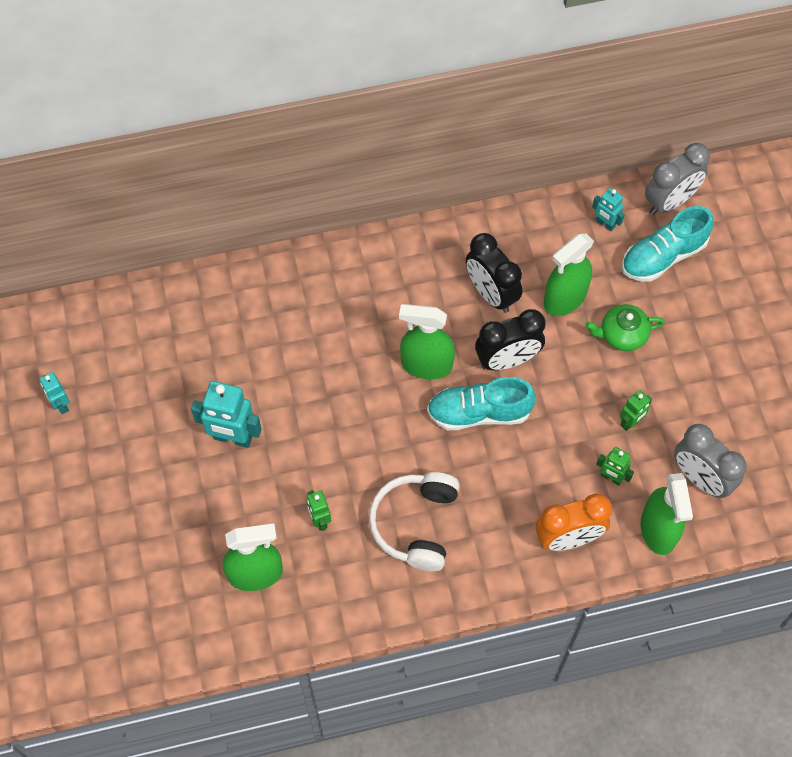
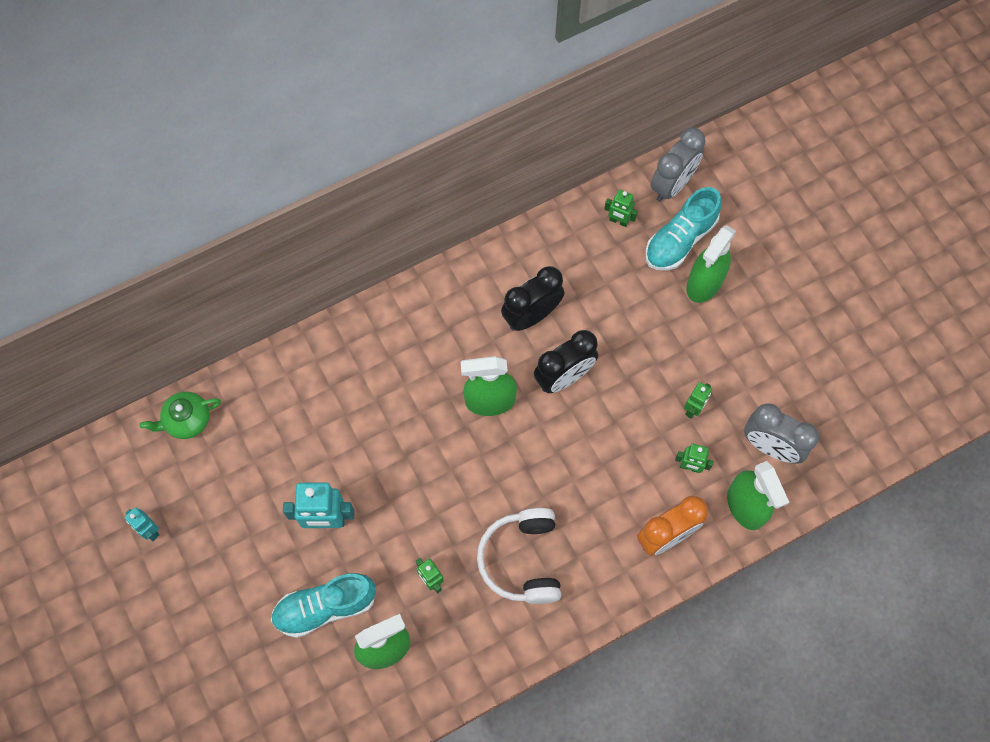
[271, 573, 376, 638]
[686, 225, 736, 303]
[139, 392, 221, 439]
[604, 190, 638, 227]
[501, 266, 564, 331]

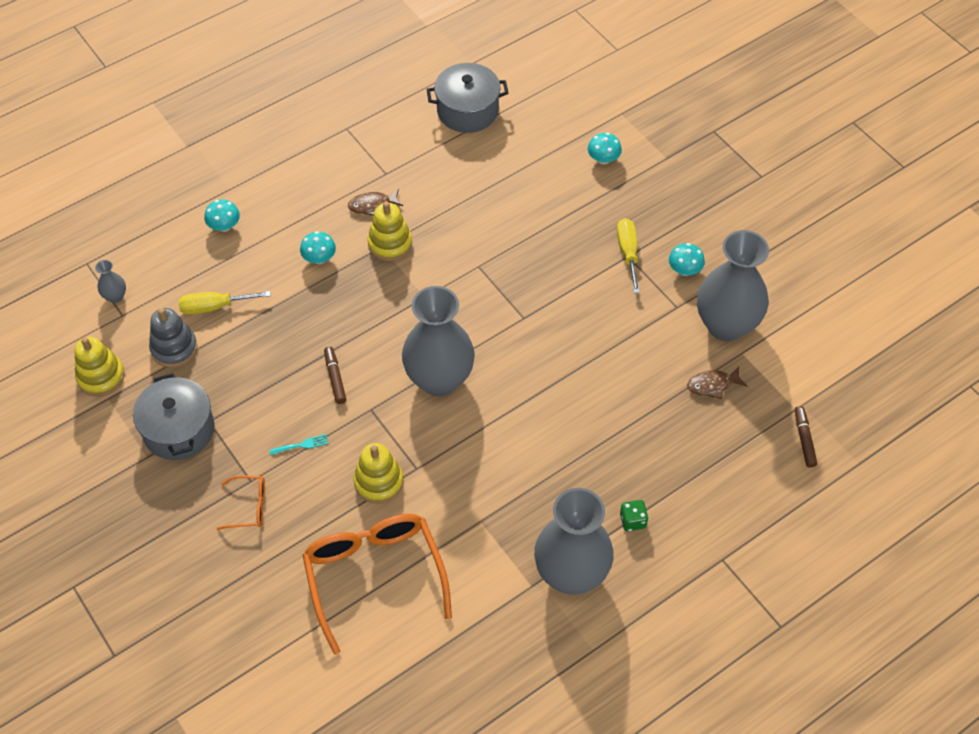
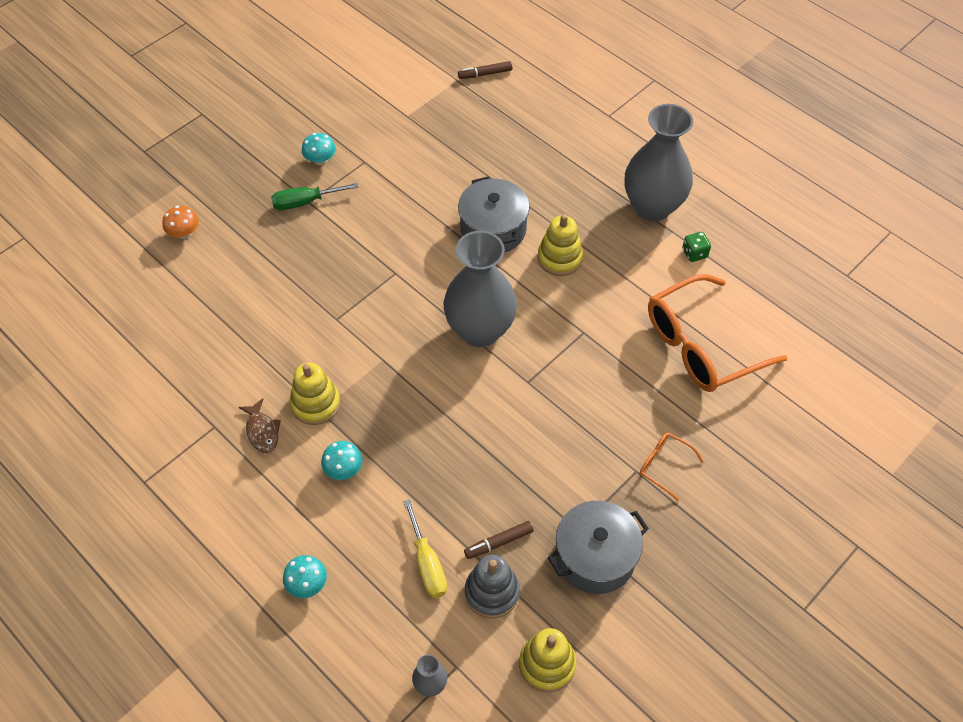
[270, 434, 329, 455] (first image)
[687, 366, 747, 399] (first image)
[697, 230, 769, 341] (first image)
[464, 521, 534, 559]
[538, 214, 583, 276]
[458, 176, 530, 253]
[682, 232, 711, 262]
[162, 206, 199, 239]
[271, 183, 359, 210]
[639, 432, 704, 501]

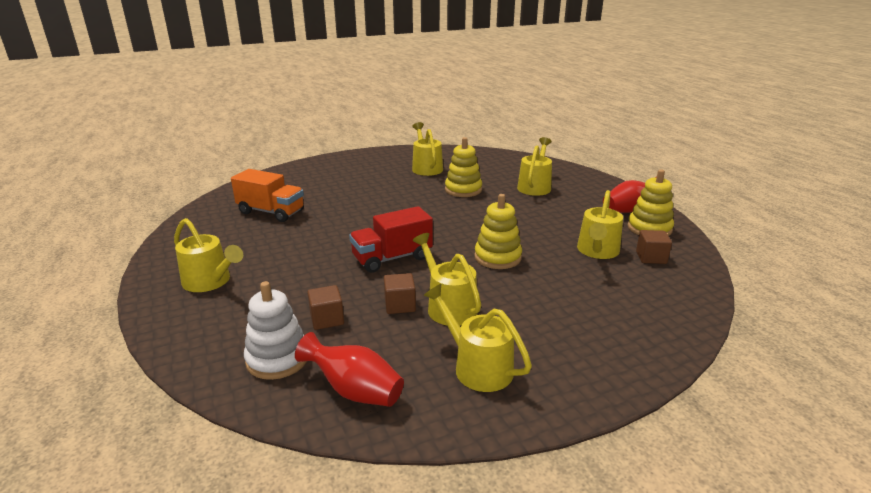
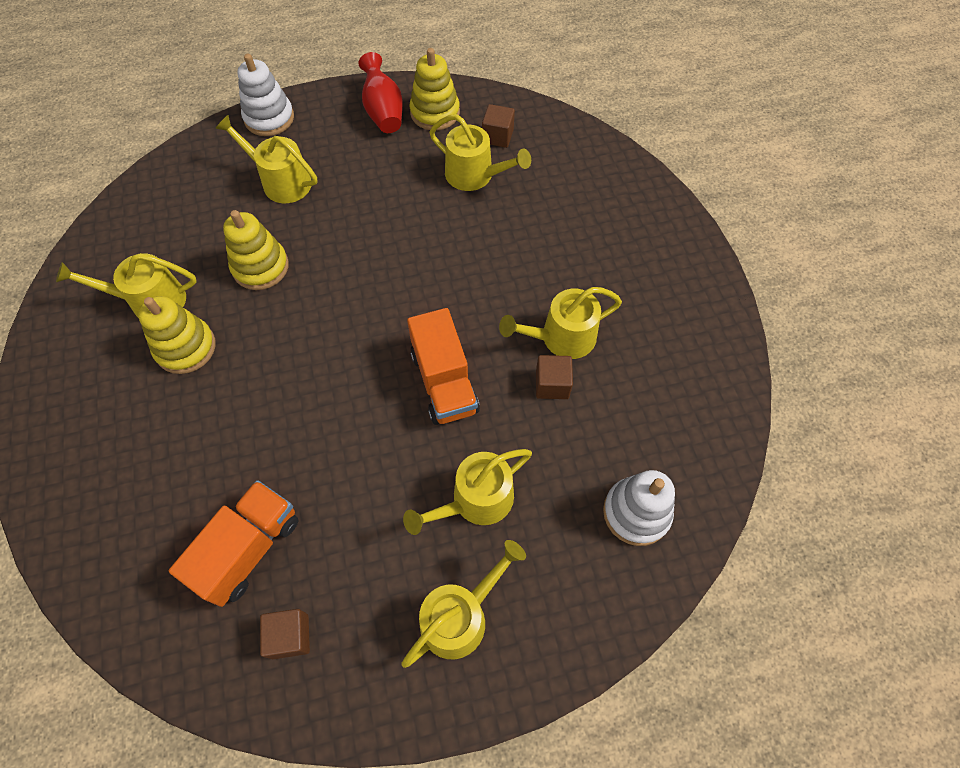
[295, 332, 404, 407] (first image)
[237, 54, 294, 136]
[260, 609, 310, 659]
[403, 449, 532, 535]
[138, 296, 215, 374]
[407, 308, 480, 425]

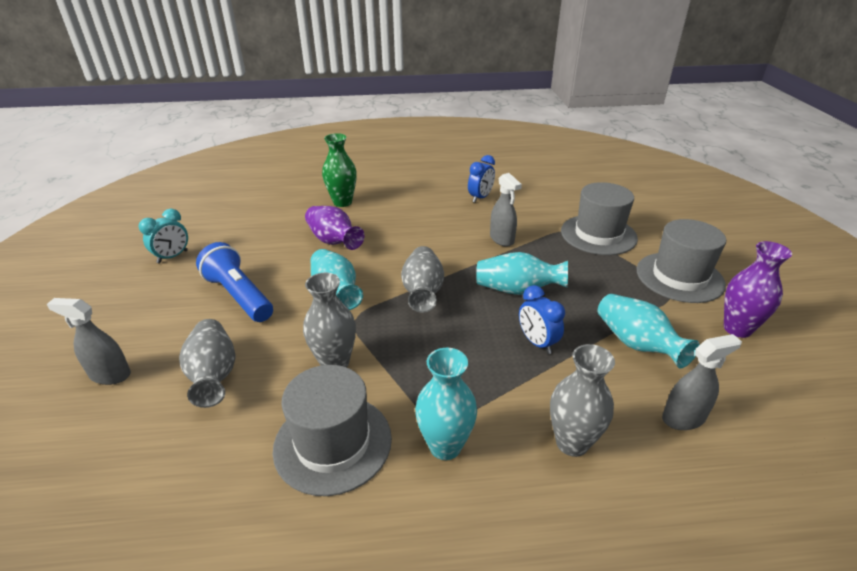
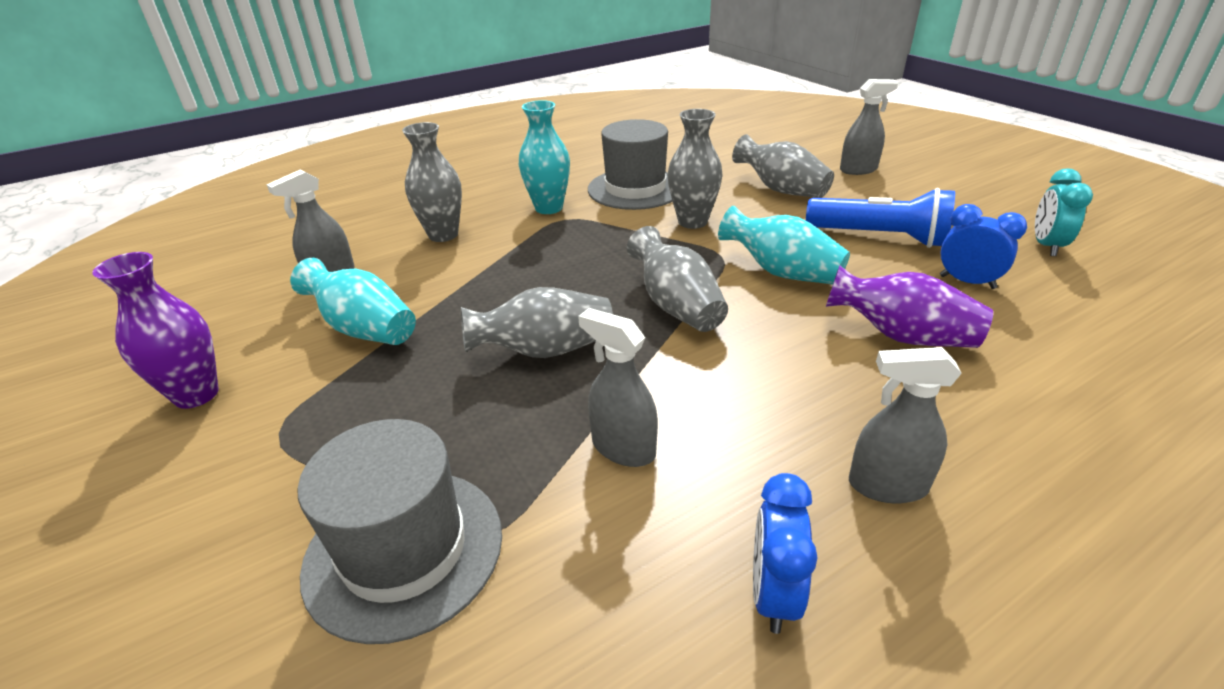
[322, 133, 357, 207] (first image)
[637, 219, 726, 303] (first image)
[849, 347, 962, 503]
[940, 204, 1027, 289]
[461, 287, 613, 358]

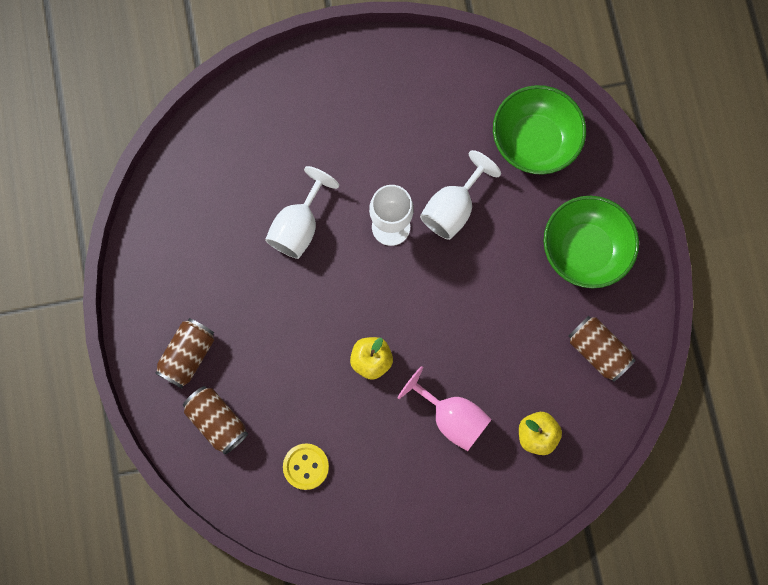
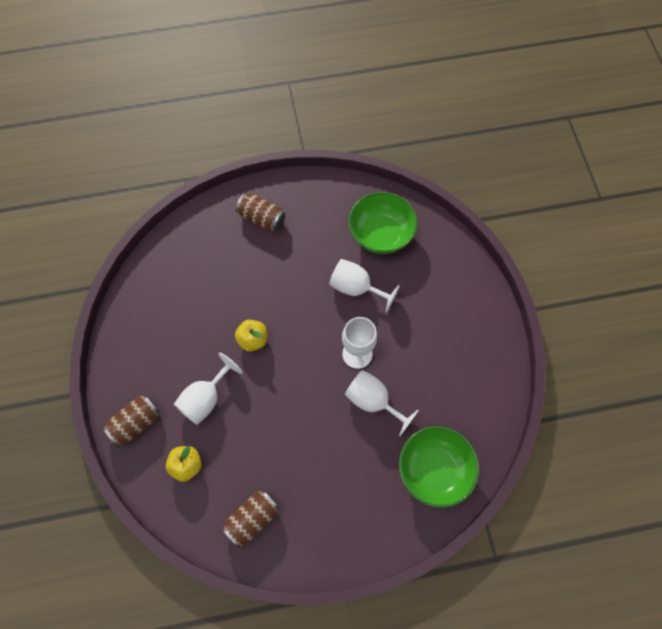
[283, 443, 329, 490] (first image)
[103, 395, 160, 447]
[348, 192, 418, 254]
[174, 353, 243, 425]

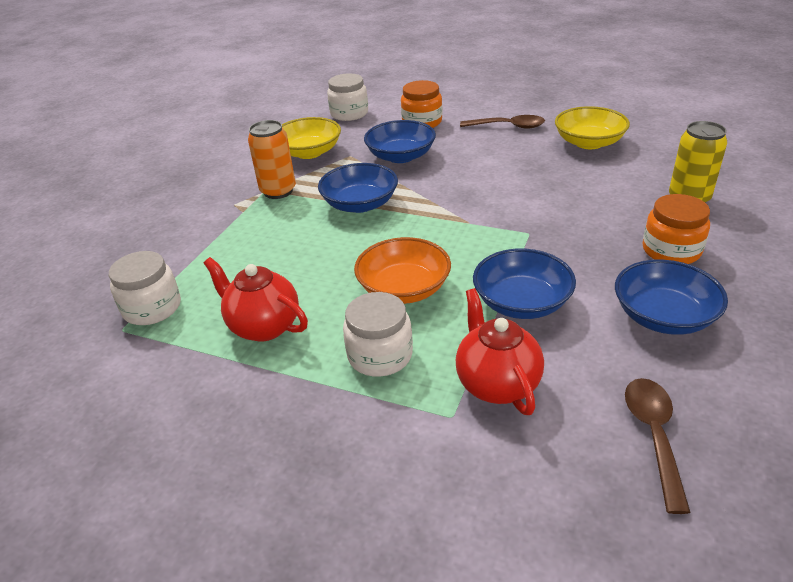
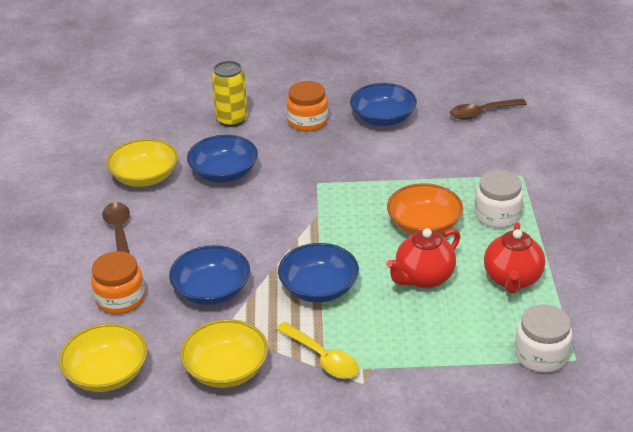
[386, 228, 460, 288]
[187, 135, 258, 183]
[276, 322, 359, 379]
[59, 323, 147, 392]

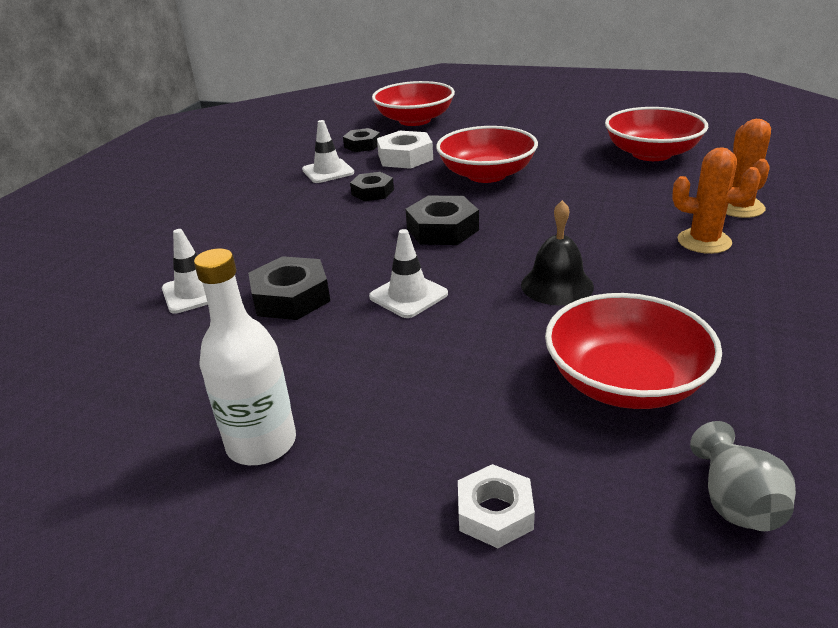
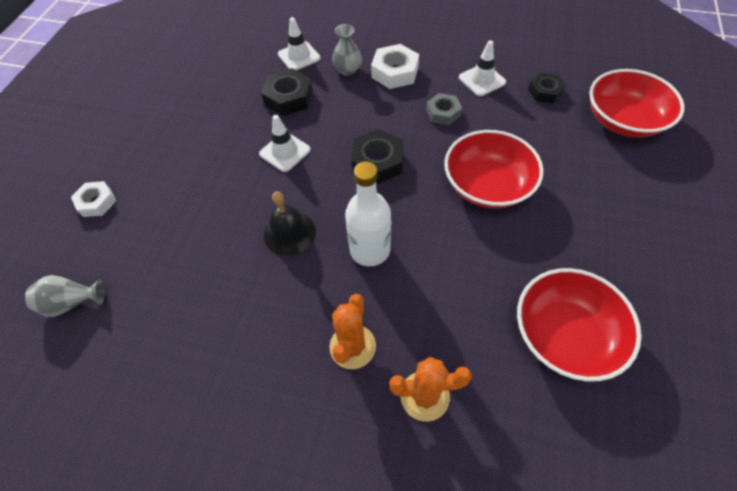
[545, 293, 722, 409] (first image)
[332, 24, 362, 76]
[345, 161, 391, 267]
[371, 44, 419, 89]
[426, 93, 462, 125]

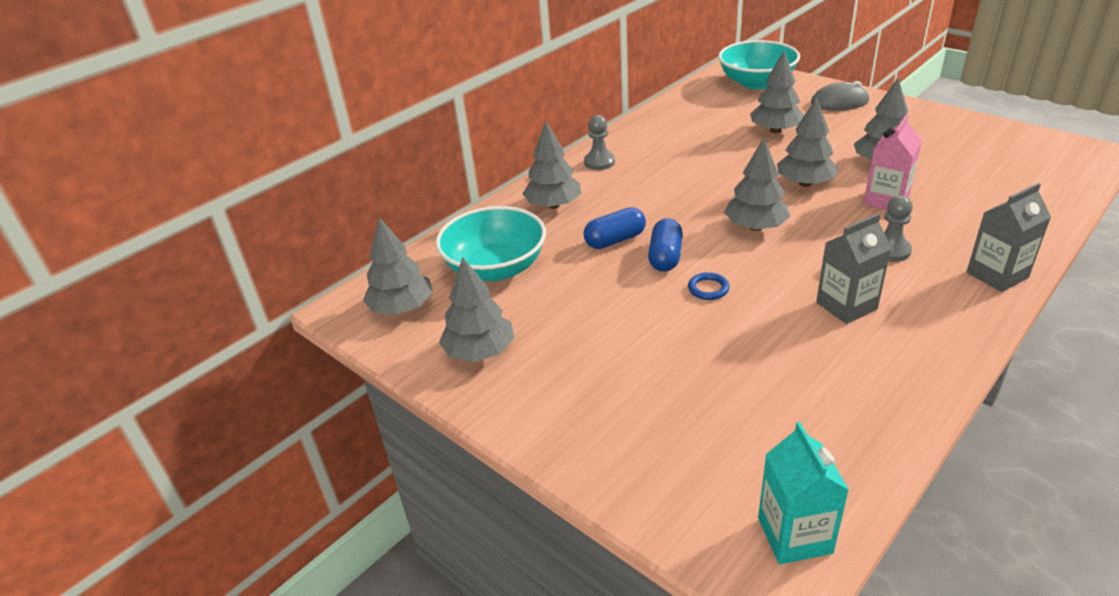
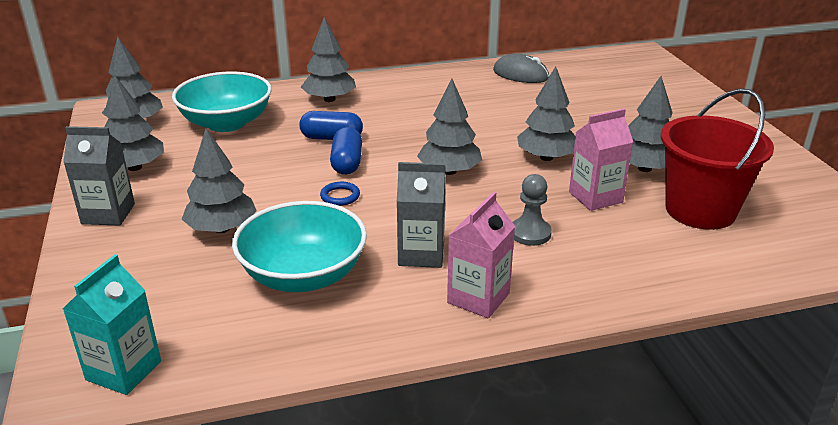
[584, 115, 615, 170] (first image)
[447, 192, 515, 318]
[661, 89, 774, 230]
[232, 201, 367, 292]
[181, 128, 257, 233]
[493, 54, 549, 83]
[63, 126, 135, 225]
[330, 127, 362, 175]

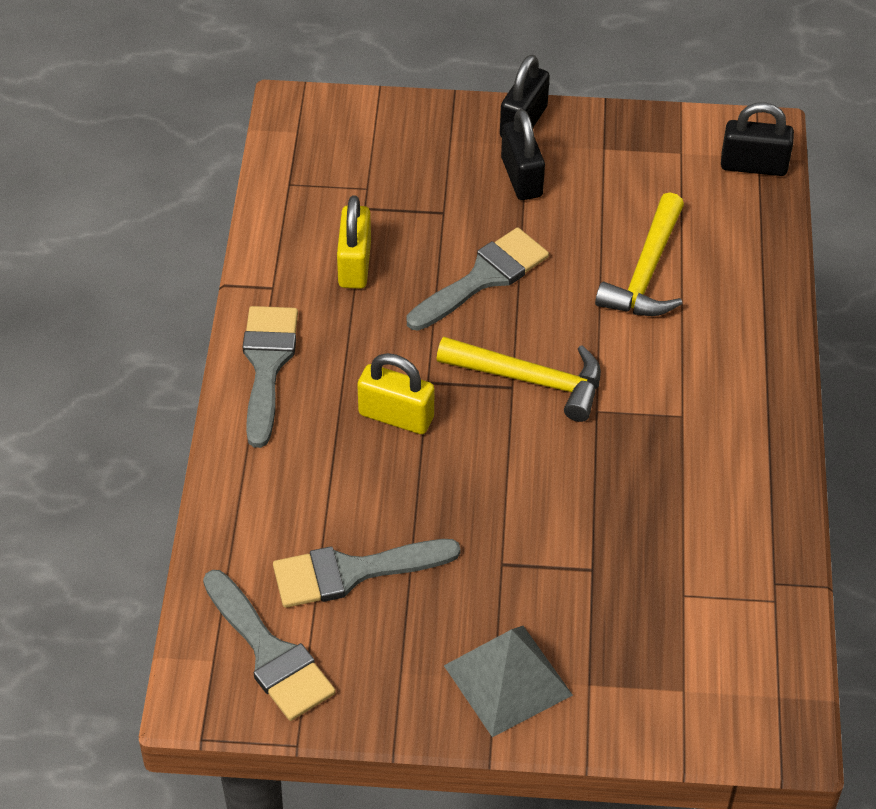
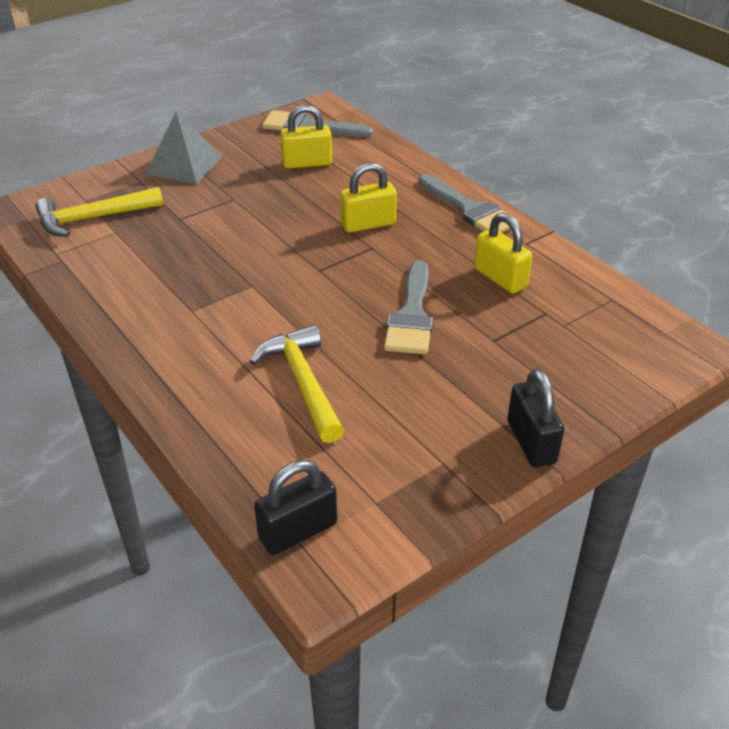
[501, 109, 545, 200] (first image)
[35, 187, 163, 237]
[280, 105, 332, 168]

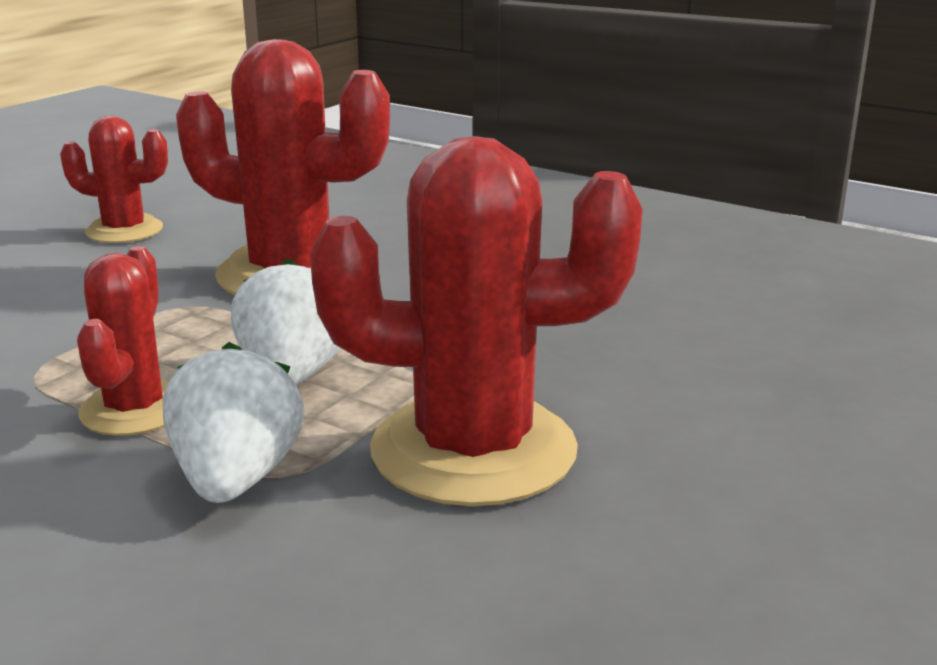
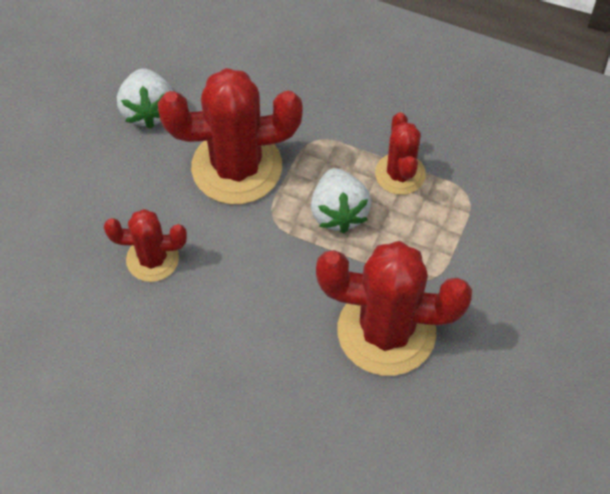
[104, 209, 187, 282]
[117, 68, 173, 129]

